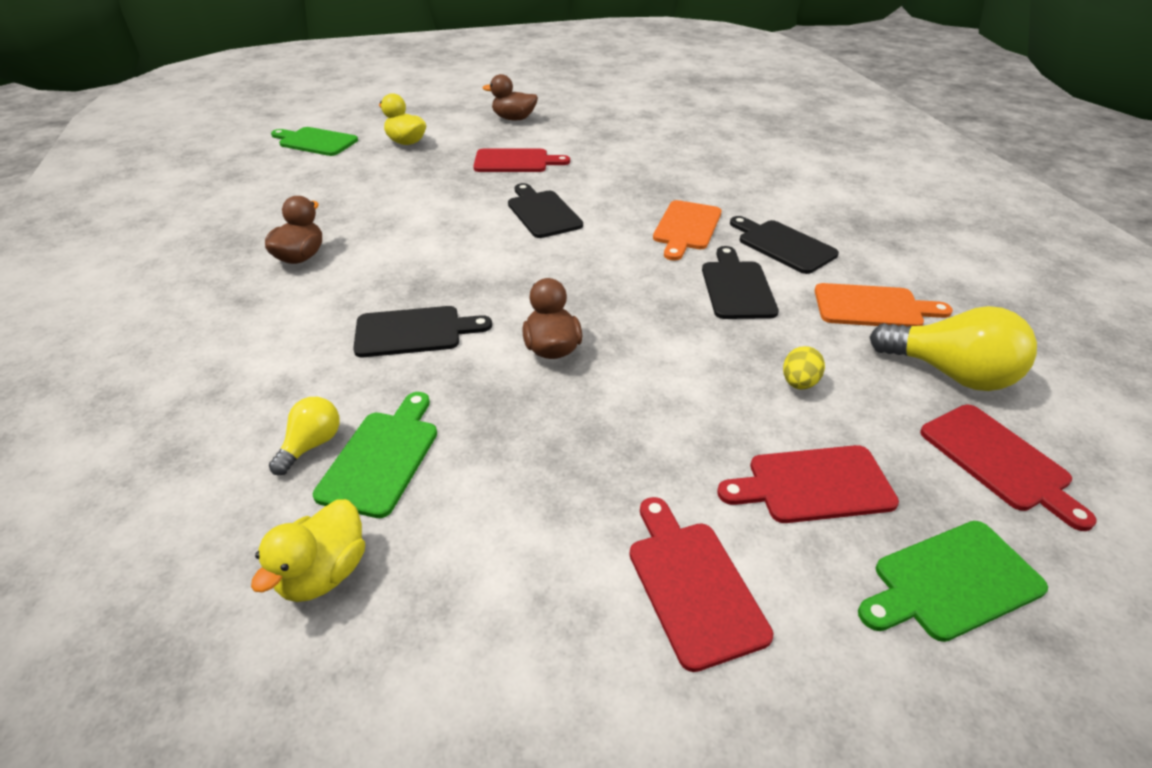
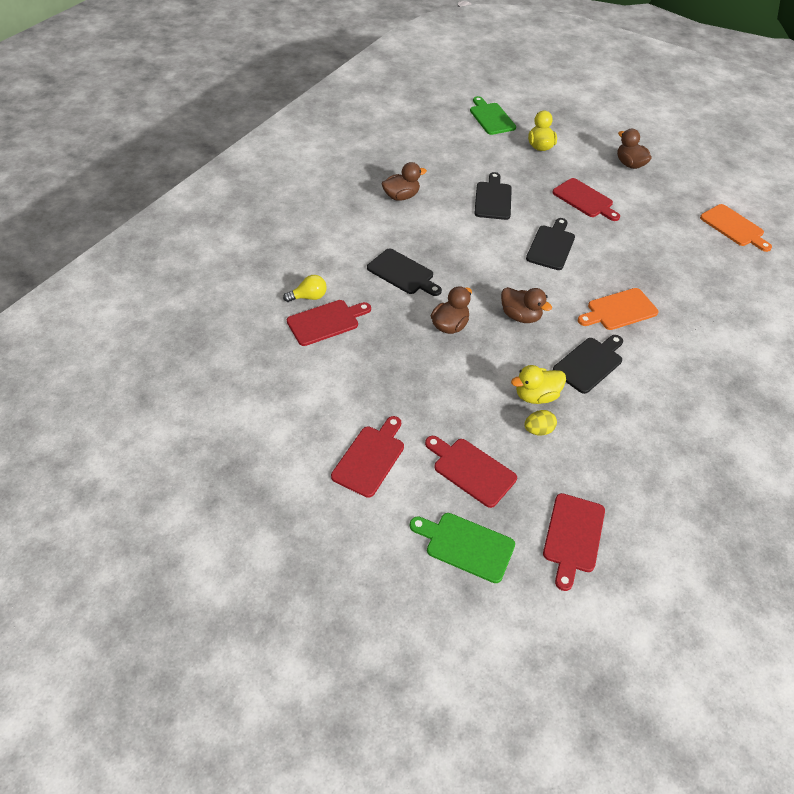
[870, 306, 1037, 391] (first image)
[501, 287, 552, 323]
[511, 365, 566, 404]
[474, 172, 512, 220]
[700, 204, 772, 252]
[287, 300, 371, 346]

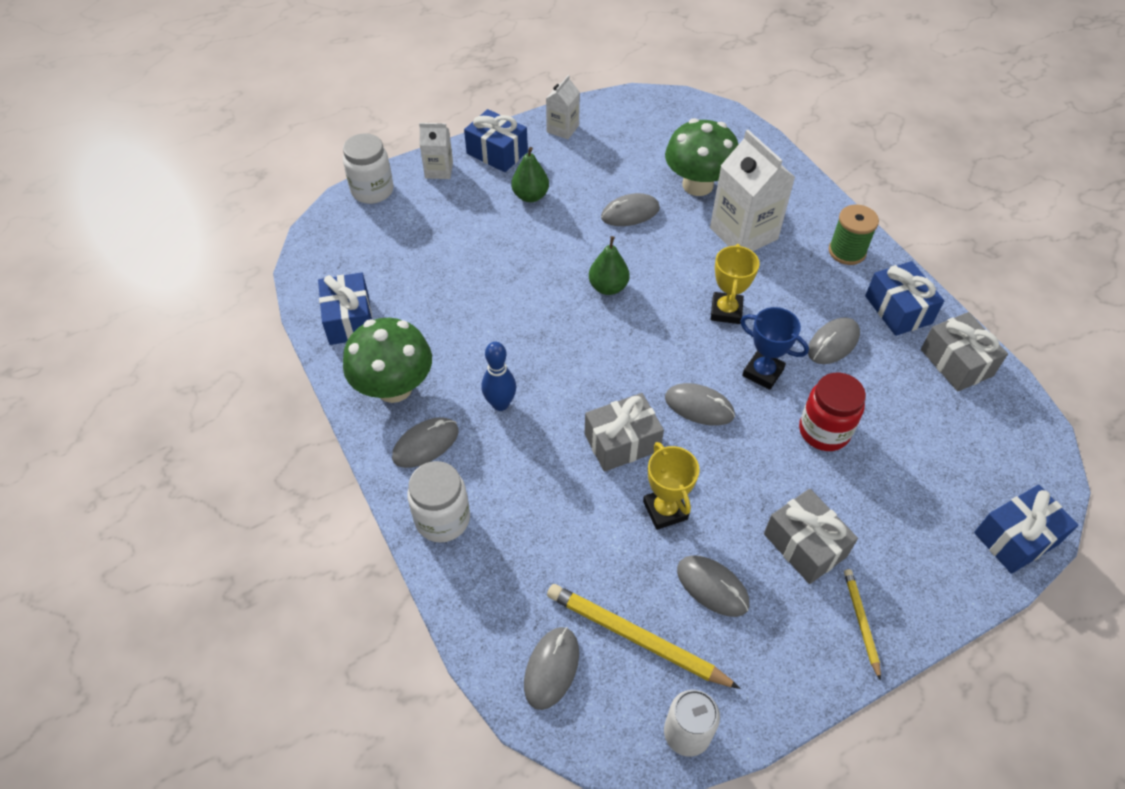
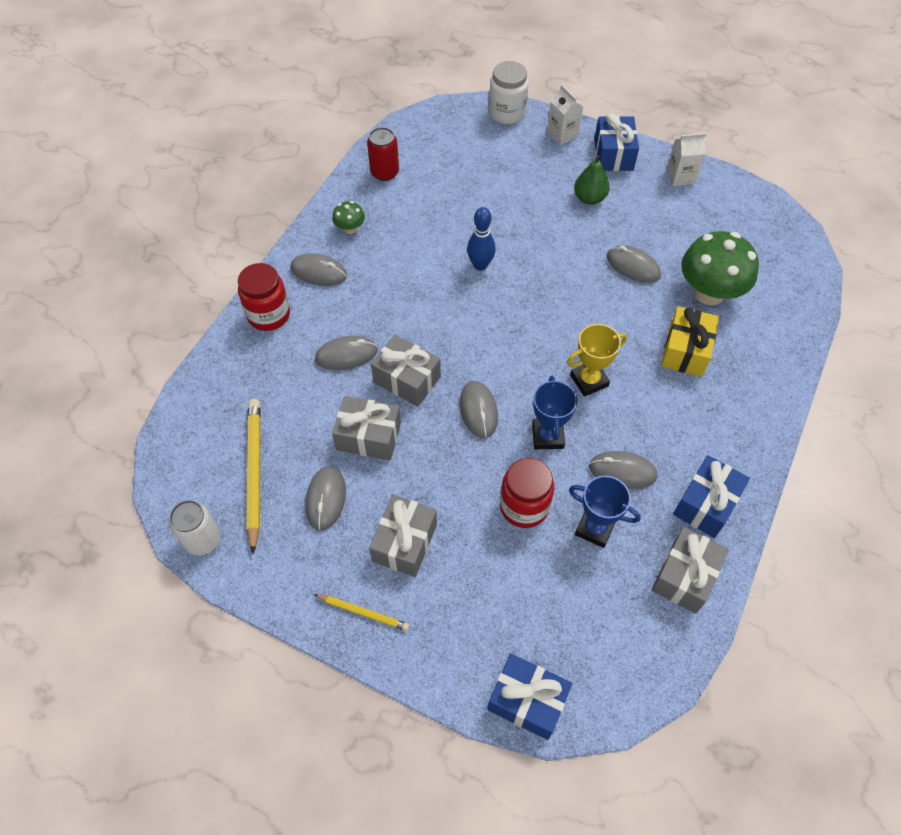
[589, 236, 630, 295] (first image)
[829, 205, 879, 265] (first image)
[569, 475, 641, 548]
[467, 207, 496, 271]
[315, 336, 378, 370]
[367, 127, 399, 181]
[332, 396, 401, 460]
[661, 306, 719, 377]
[238, 263, 290, 331]
[314, 594, 410, 631]
[332, 201, 365, 234]

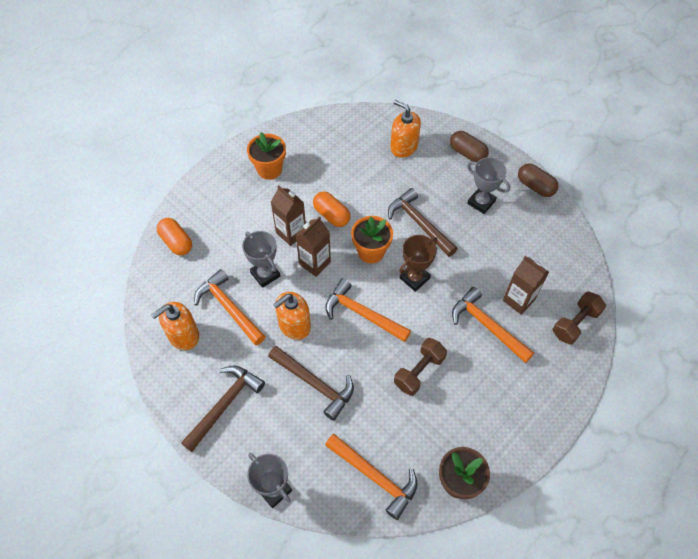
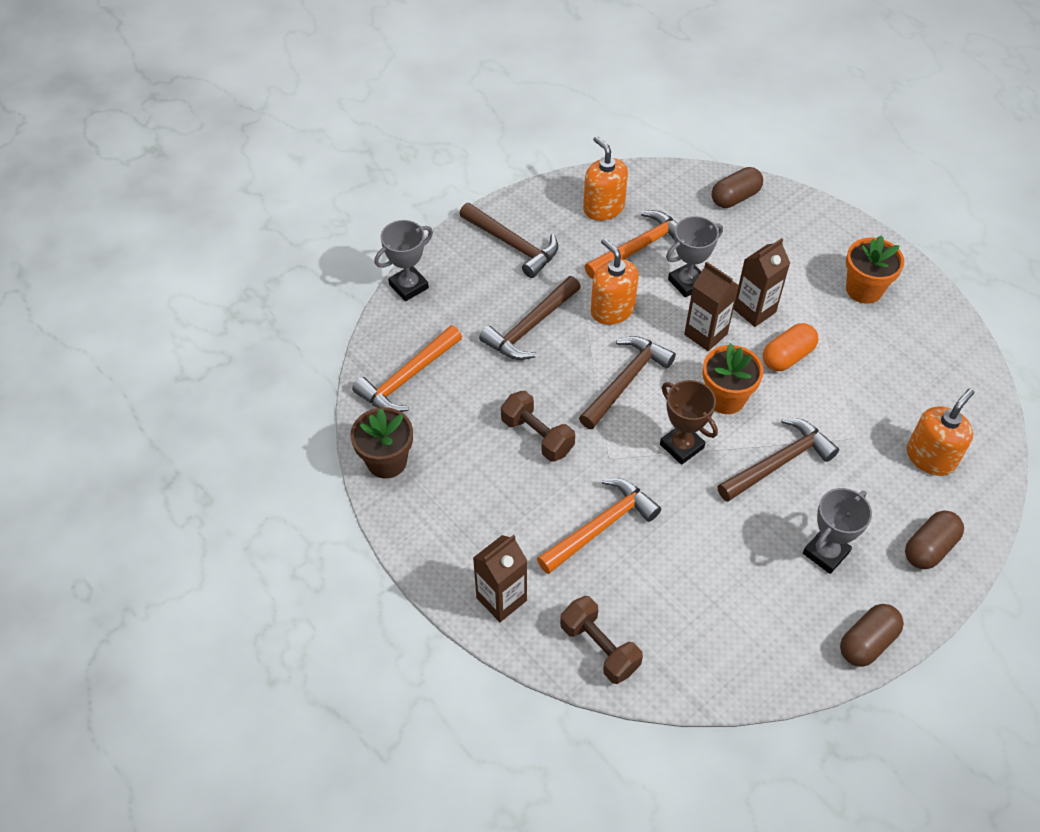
[473, 535, 527, 622]
[711, 167, 763, 208]
[579, 336, 676, 429]

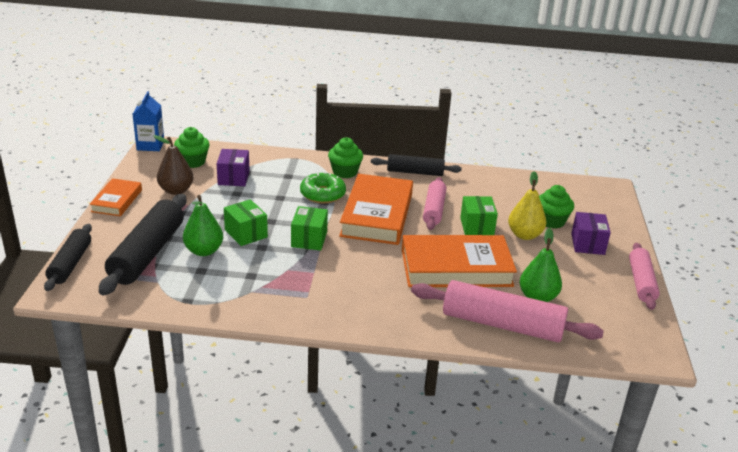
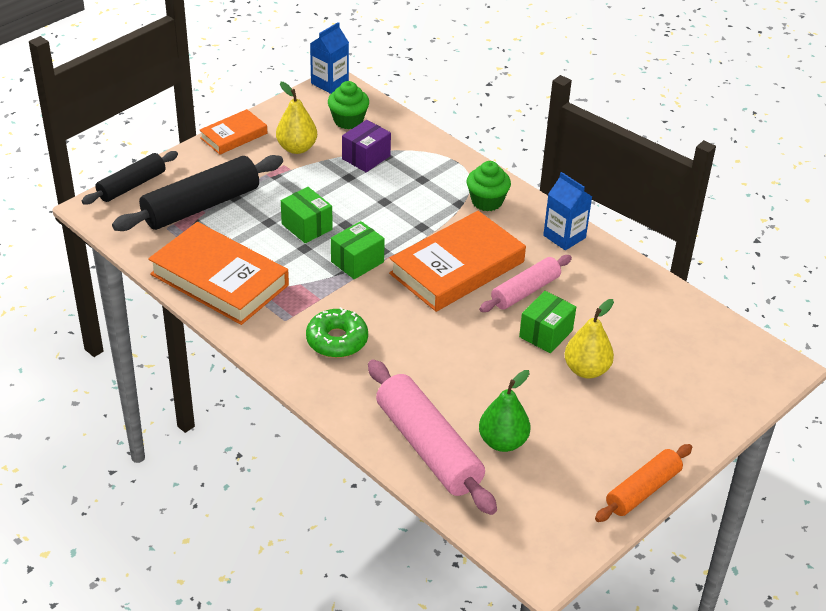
[183, 195, 223, 256] (first image)
[539, 185, 574, 229] (first image)
[571, 212, 611, 255] (first image)
[306, 307, 368, 358]
[148, 222, 289, 325]
[543, 172, 592, 250]
[276, 82, 317, 154]
[595, 444, 692, 522]
[281, 187, 333, 243]

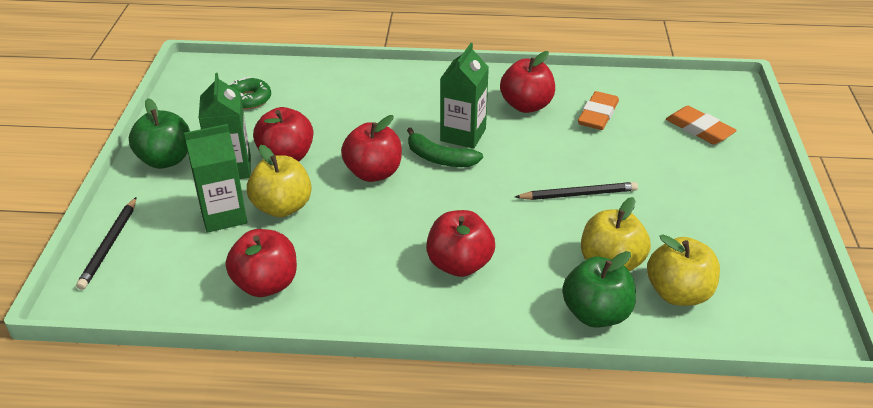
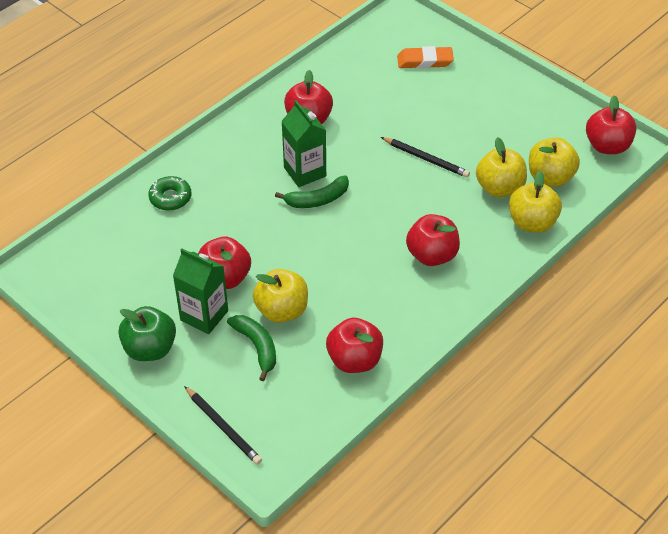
[578, 91, 619, 130] (first image)
[148, 176, 191, 211]
[586, 95, 637, 154]
[227, 315, 276, 381]
[509, 171, 562, 233]
[381, 137, 470, 178]

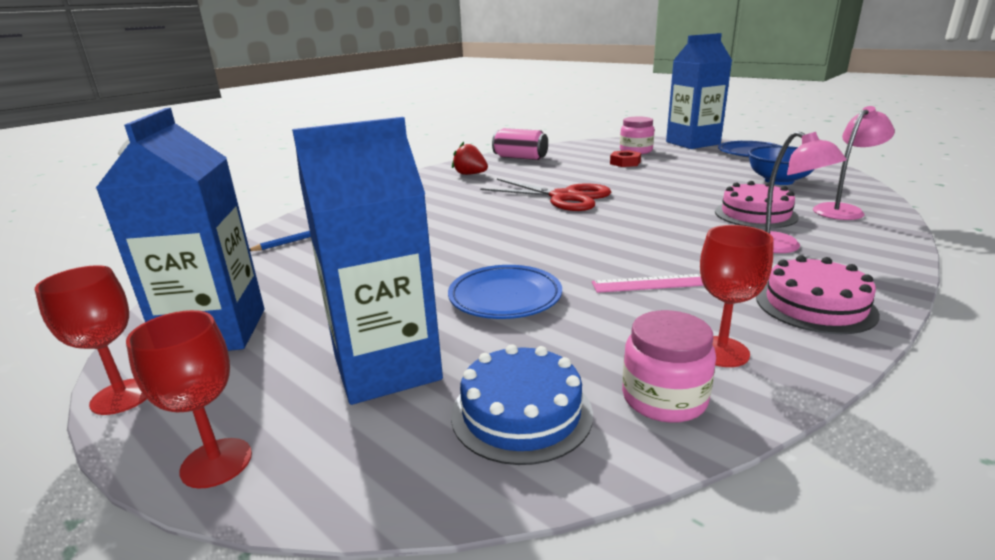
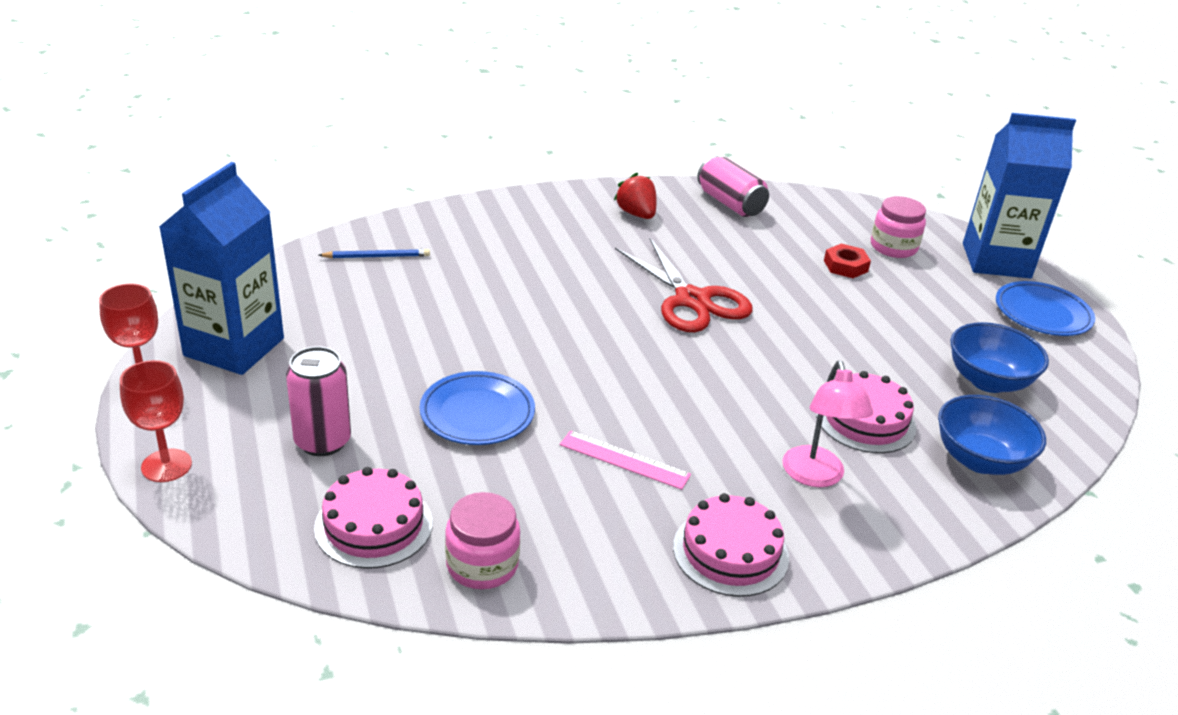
[700, 225, 774, 367] (first image)
[286, 347, 351, 456]
[938, 395, 1046, 475]
[314, 467, 433, 569]

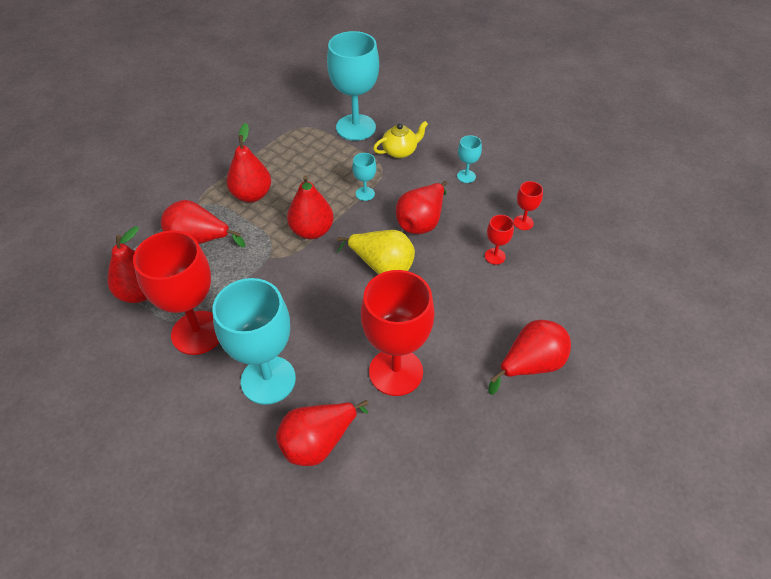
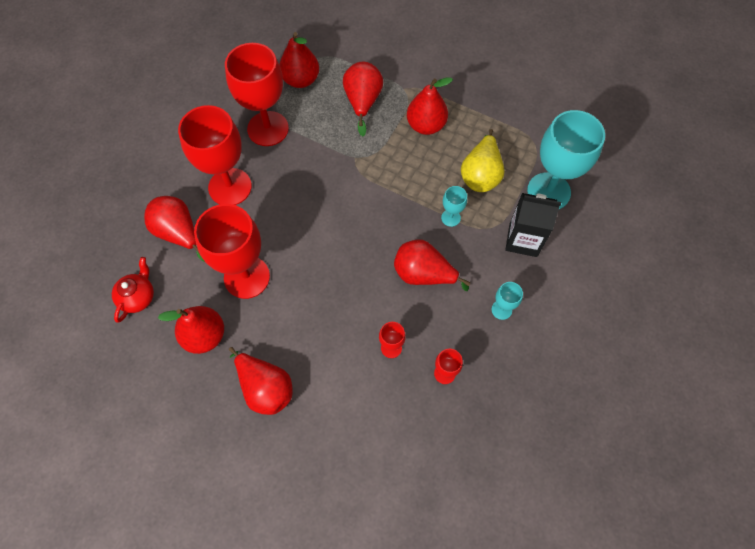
[112, 257, 154, 323]
[158, 306, 224, 354]
[461, 129, 505, 192]
[505, 193, 561, 257]
[178, 105, 252, 205]

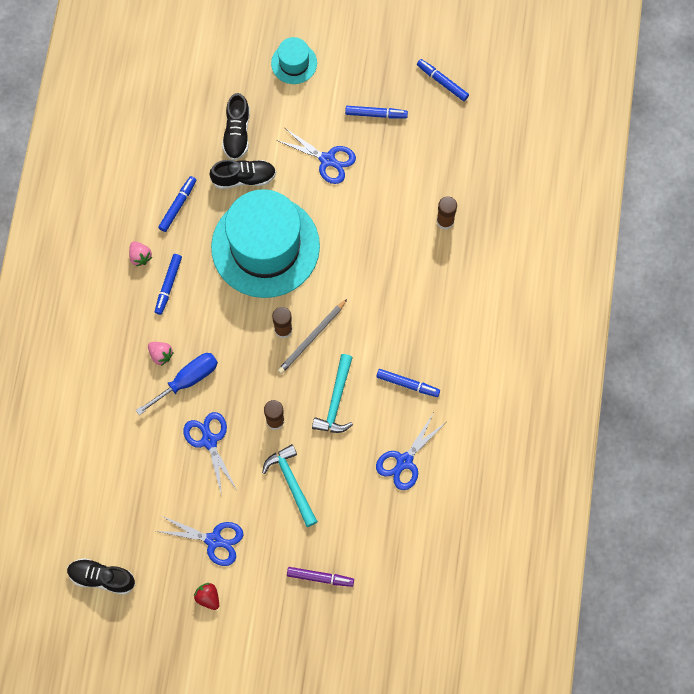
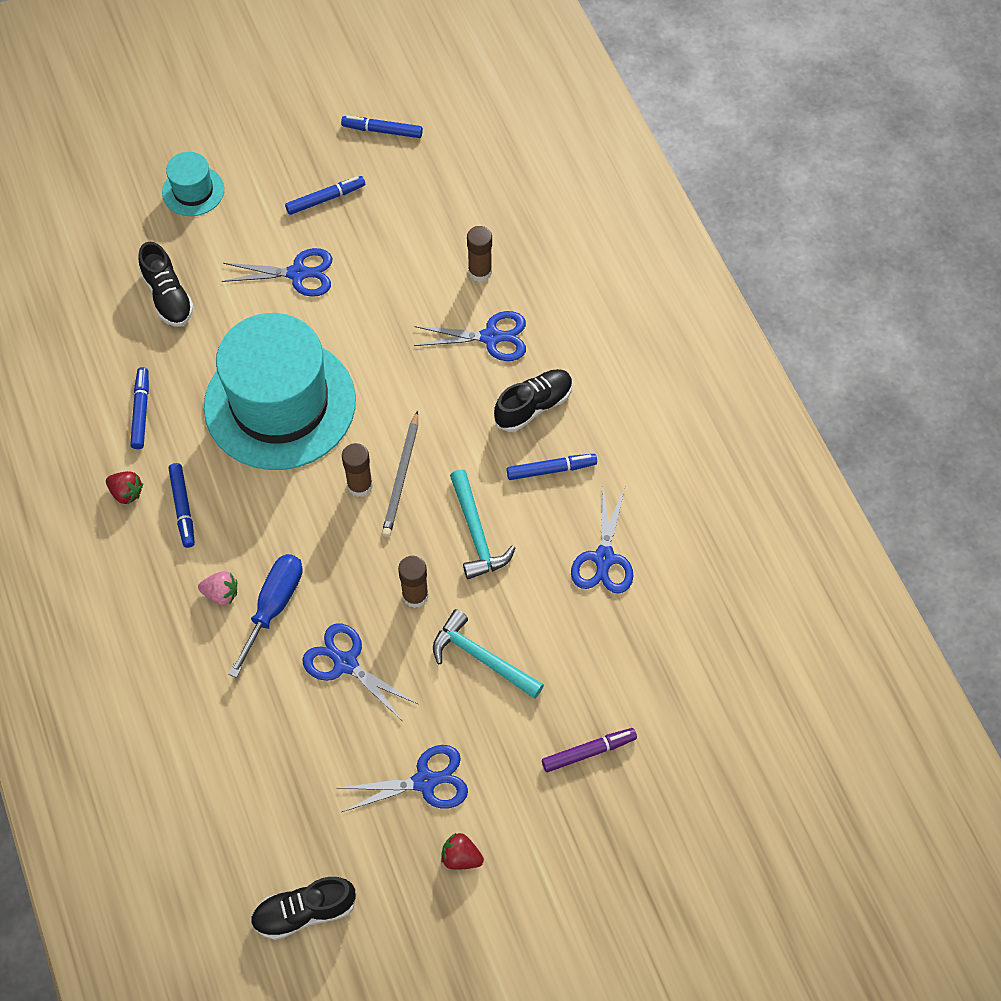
[414, 311, 526, 361]
[494, 369, 573, 432]
[106, 471, 143, 504]

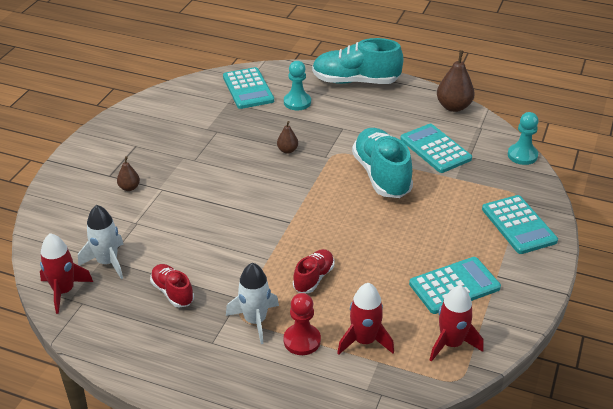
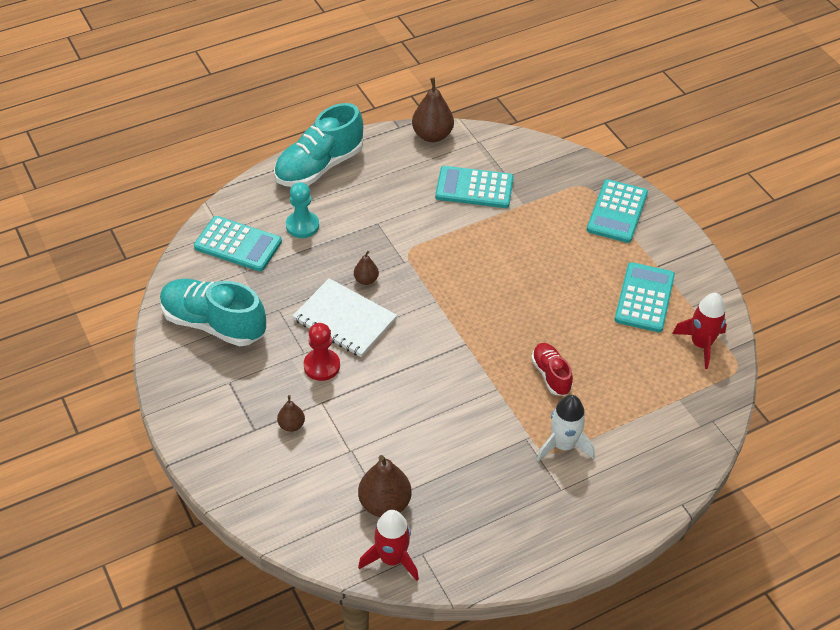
[150, 264, 194, 308] (first image)
[337, 283, 394, 355] (first image)
[508, 112, 539, 165] (first image)
[293, 278, 397, 357]
[304, 323, 340, 381]
[160, 279, 266, 346]
[358, 455, 412, 517]
[587, 179, 648, 243]

